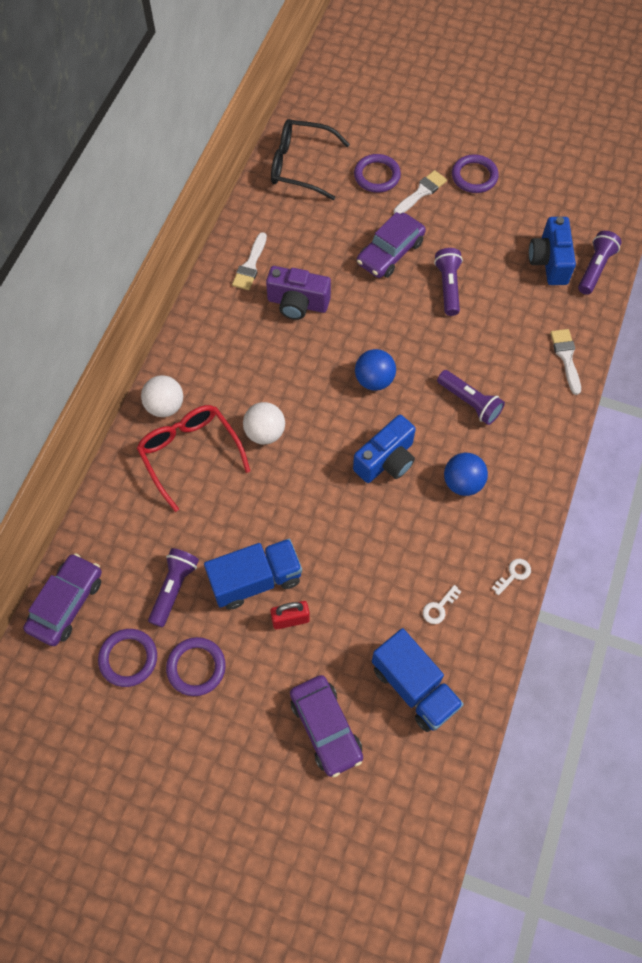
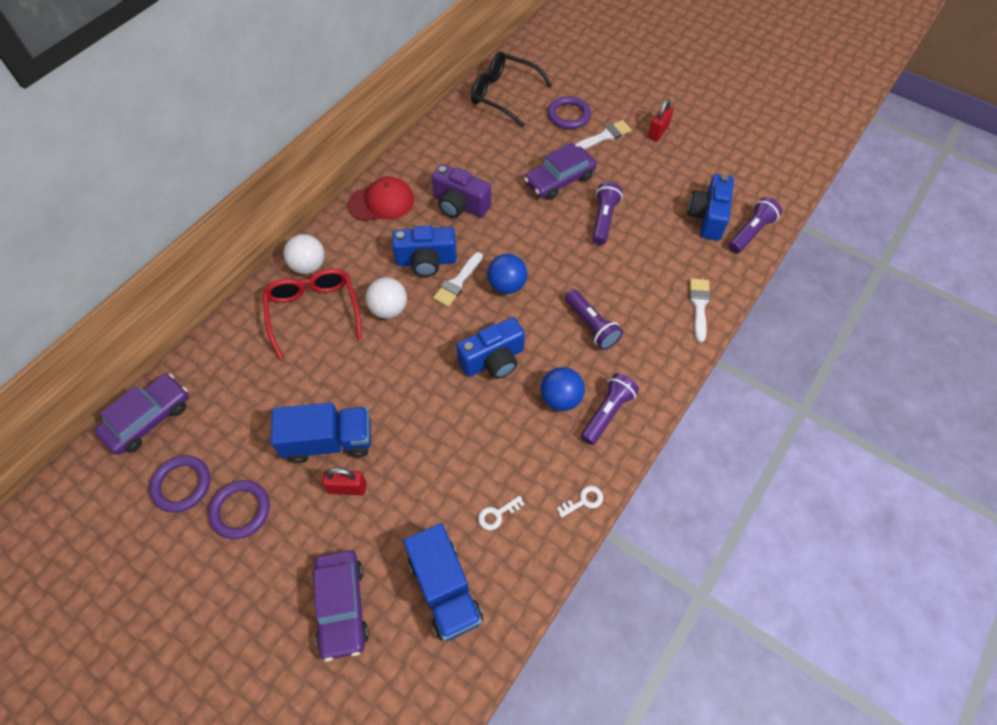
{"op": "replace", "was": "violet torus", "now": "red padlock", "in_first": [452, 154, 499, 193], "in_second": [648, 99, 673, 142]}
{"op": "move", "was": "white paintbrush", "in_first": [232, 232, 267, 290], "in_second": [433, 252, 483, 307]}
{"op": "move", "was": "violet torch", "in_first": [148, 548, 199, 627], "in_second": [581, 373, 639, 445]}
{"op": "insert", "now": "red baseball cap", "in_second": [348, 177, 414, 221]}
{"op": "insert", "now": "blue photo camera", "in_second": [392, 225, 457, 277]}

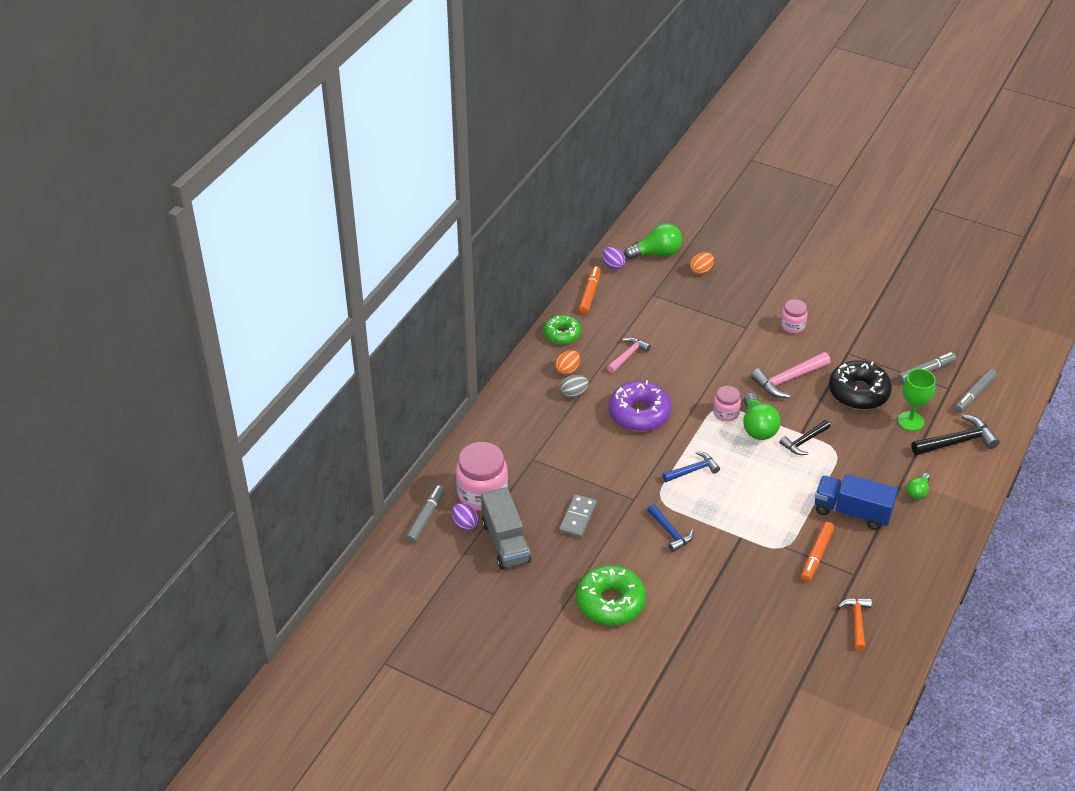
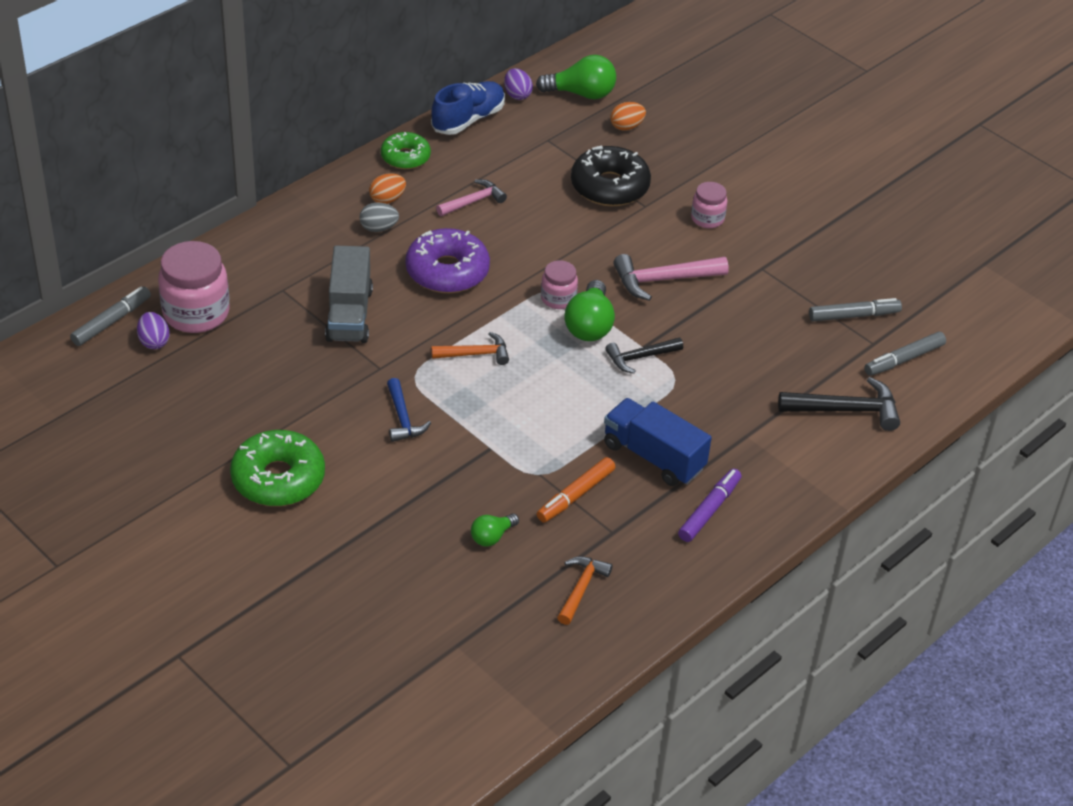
{"op": "replace", "was": "orange marker pen", "now": "blue lace-up shoe", "in_first": [579, 266, 601, 314], "in_second": [431, 81, 505, 135]}
{"op": "move", "was": "ebony doughnut", "in_first": [829, 360, 892, 410], "in_second": [571, 145, 651, 206]}
{"op": "delete", "was": "emerald wine glass", "in_first": [898, 368, 936, 431]}
{"op": "recolor", "was": "blue carpenter's hammer", "now": "orange carpenter's hammer", "in_first": [663, 451, 720, 482], "in_second": [431, 332, 509, 365]}
{"op": "move", "was": "emerald lightbulb", "in_first": [907, 473, 930, 500], "in_second": [471, 514, 519, 546]}
{"op": "move", "was": "gray toy truck", "in_first": [481, 487, 531, 569], "in_second": [325, 245, 373, 343]}
{"op": "delete", "was": "gray domino piece", "in_first": [559, 494, 597, 538]}
{"op": "insert", "now": "violet marker pen", "in_second": [678, 469, 741, 542]}

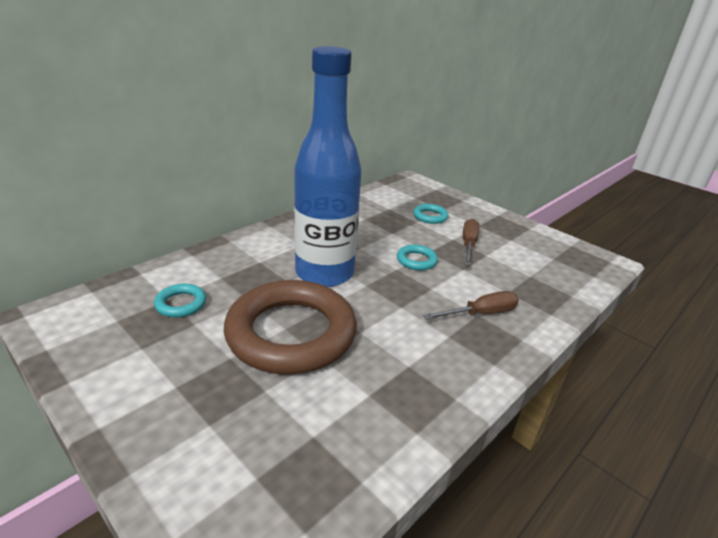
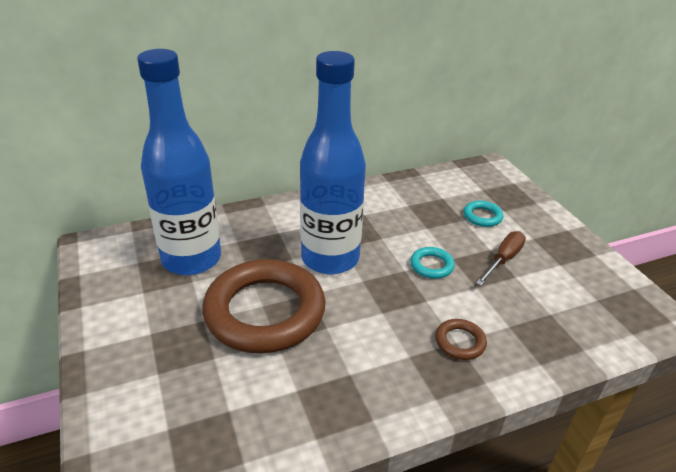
{"op": "replace", "was": "turquoise torus", "now": "blue bottle", "in_first": [154, 284, 206, 318], "in_second": [137, 49, 221, 275]}
{"op": "replace", "was": "dark brown flat screwdriver", "now": "dark brown torus", "in_first": [423, 291, 519, 320], "in_second": [435, 319, 487, 360]}

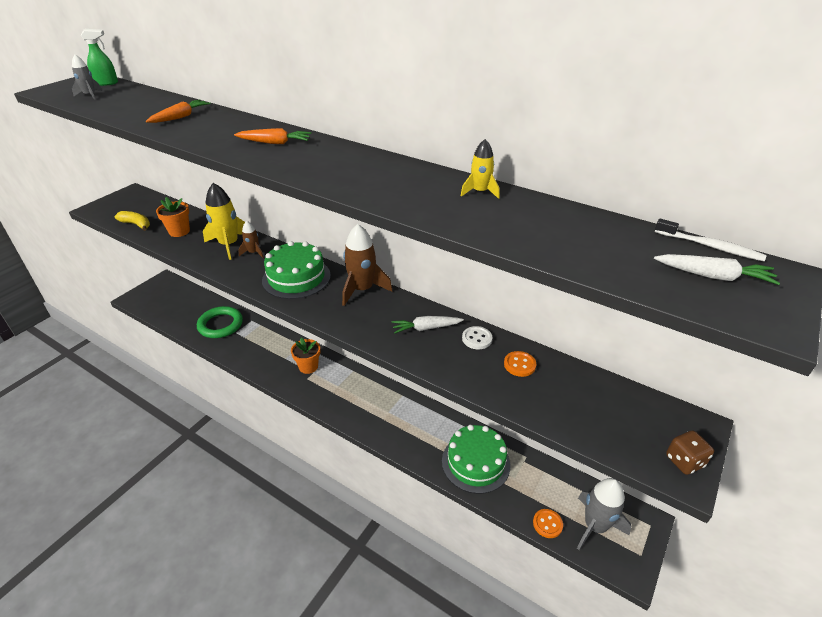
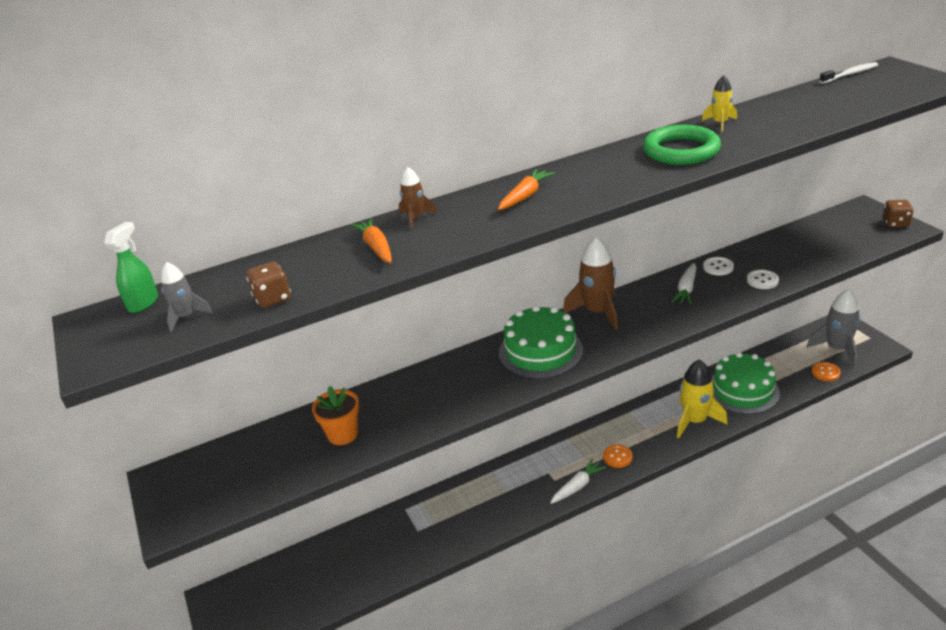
{"op": "move", "was": "bright yellow spaceship", "in_first": [203, 183, 245, 260], "in_second": [677, 359, 727, 439]}
{"op": "delete", "was": "bright yellow banana", "in_first": [115, 211, 150, 231]}
{"op": "move", "was": "dark brown spaceship", "in_first": [238, 221, 264, 258], "in_second": [399, 167, 437, 230]}
{"op": "move", "was": "white root vegetable", "in_first": [654, 254, 780, 285], "in_second": [550, 458, 606, 504]}
{"op": "move", "was": "emerald torus", "in_first": [197, 306, 243, 338], "in_second": [643, 125, 721, 165]}
{"op": "delete", "was": "orange plant pot", "in_first": [291, 338, 320, 374]}
{"op": "move", "was": "orange shirt button", "in_first": [504, 351, 536, 377], "in_second": [603, 445, 633, 468]}
{"op": "insert", "now": "dark brown game die", "in_second": [246, 262, 291, 308]}
{"op": "insert", "now": "white shirt button", "in_second": [747, 269, 779, 289]}

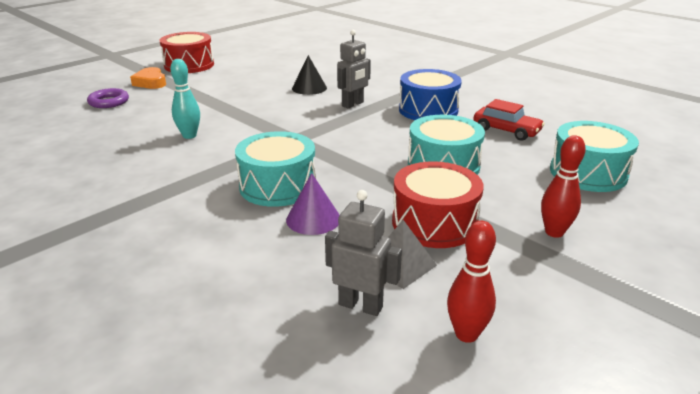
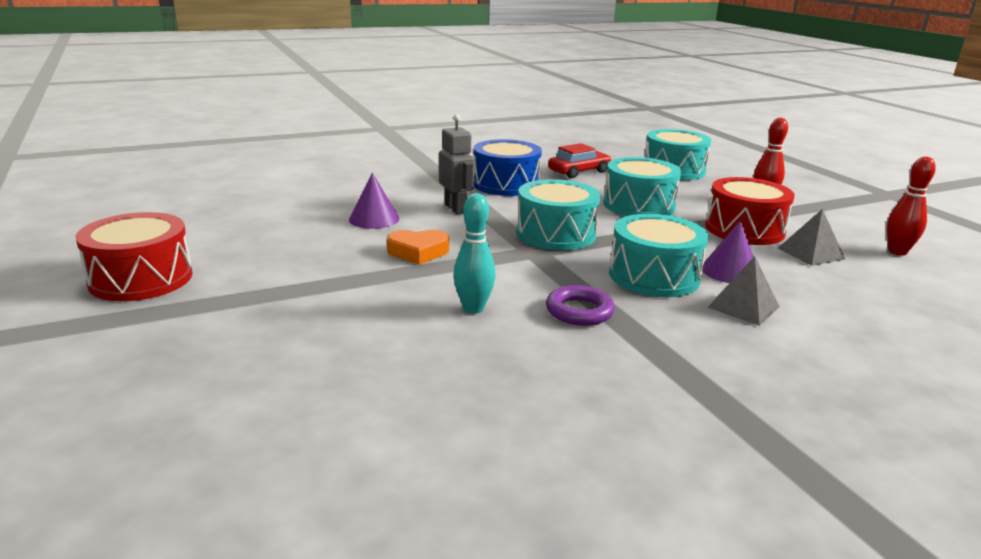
{"op": "recolor", "was": "ebony cone shape", "now": "violet cone shape", "in_first": [292, 55, 327, 95], "in_second": [349, 173, 400, 229]}
{"op": "move", "was": "orange heart", "in_first": [130, 67, 166, 89], "in_second": [387, 230, 449, 265]}
{"op": "move", "was": "violet torus", "in_first": [87, 88, 129, 108], "in_second": [546, 285, 615, 326]}
{"op": "delete", "was": "gray robot figure", "in_first": [325, 190, 402, 316]}
{"op": "insert", "now": "turquoise toy drum", "in_second": [516, 179, 600, 250]}
{"op": "insert", "now": "gray pyramid shape", "in_second": [708, 256, 780, 326]}

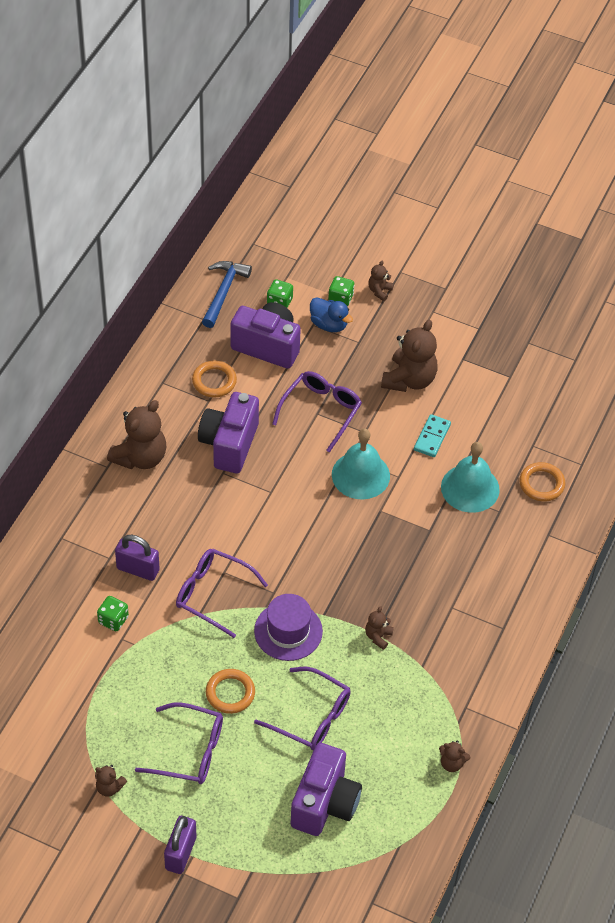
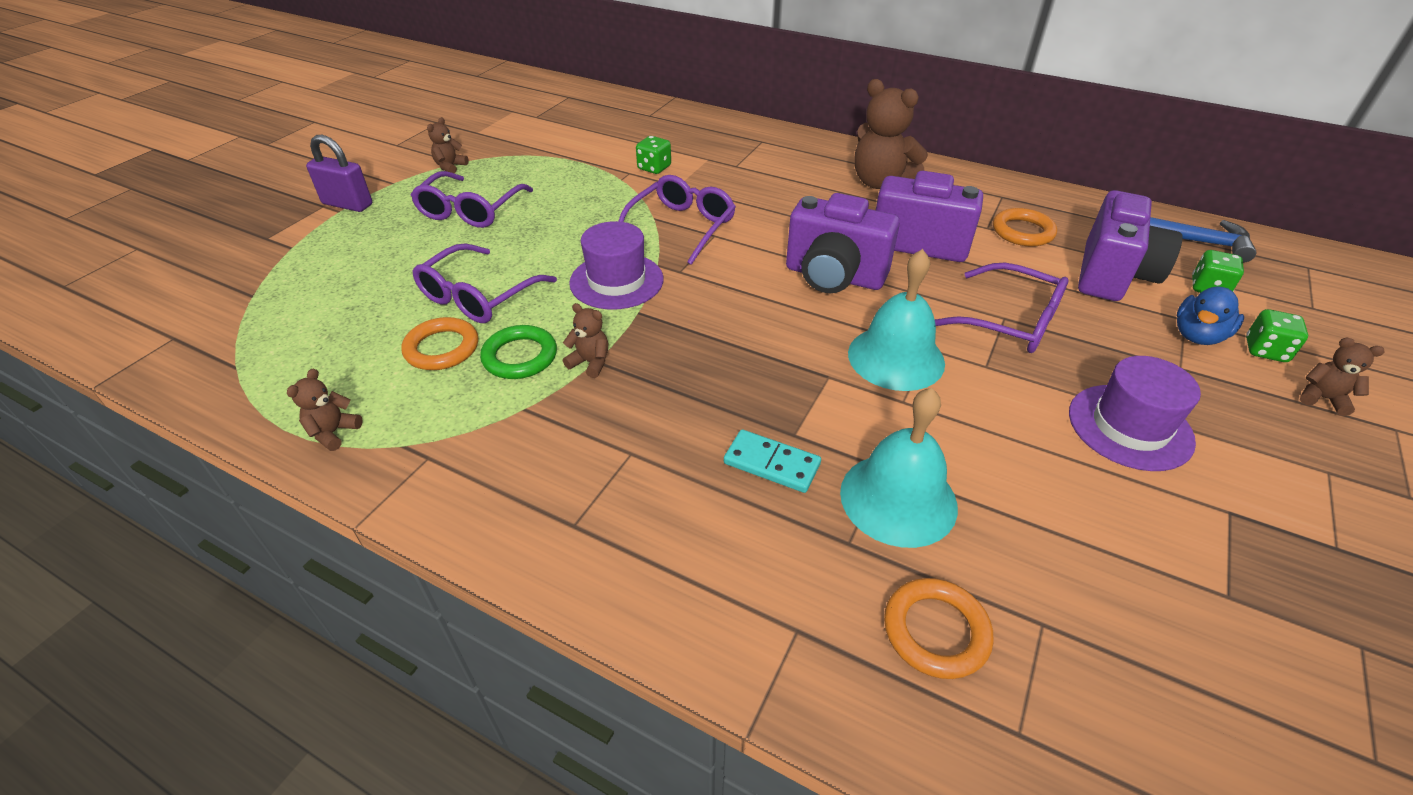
{"op": "replace", "was": "dark brown teddy bear", "now": "violet hat", "in_first": [381, 320, 438, 392], "in_second": [1069, 356, 1201, 471]}
{"op": "move", "was": "turquoise domino piece", "in_first": [414, 414, 451, 457], "in_second": [724, 429, 821, 493]}
{"op": "delete", "was": "violet padlock", "in_first": [115, 535, 160, 581]}
{"op": "move", "was": "orange torus", "in_first": [206, 669, 255, 714], "in_second": [401, 317, 478, 370]}
{"op": "move", "was": "violet photo camera", "in_first": [291, 743, 362, 836], "in_second": [786, 193, 900, 293]}
{"op": "insert", "now": "emerald torus", "in_second": [480, 325, 557, 379]}

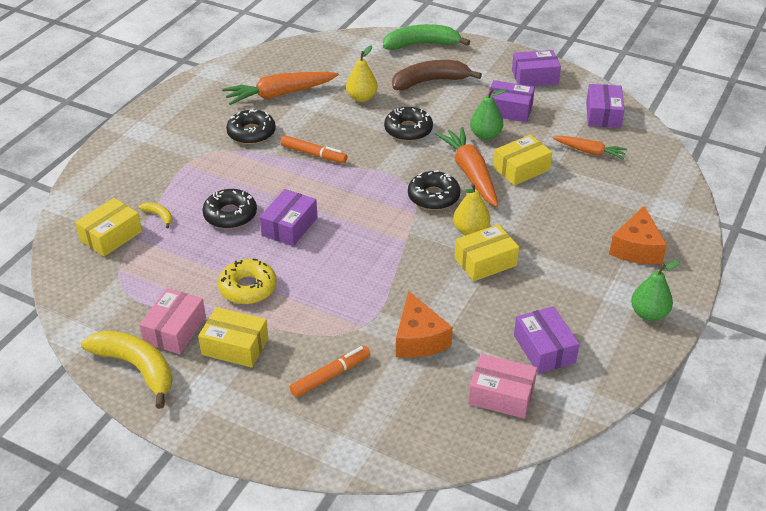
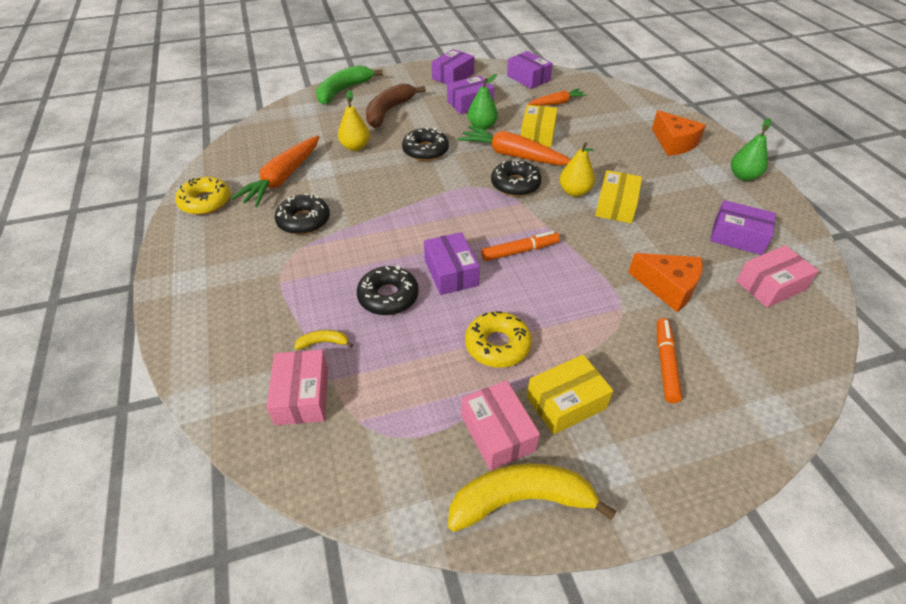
{"op": "move", "was": "orange marker pen", "in_first": [280, 135, 347, 163], "in_second": [481, 231, 560, 261]}
{"op": "recolor", "was": "bright yellow box", "now": "pink box", "in_first": [75, 198, 142, 257], "in_second": [266, 350, 328, 425]}
{"op": "insert", "now": "bright yellow doughnut", "in_second": [175, 177, 231, 215]}

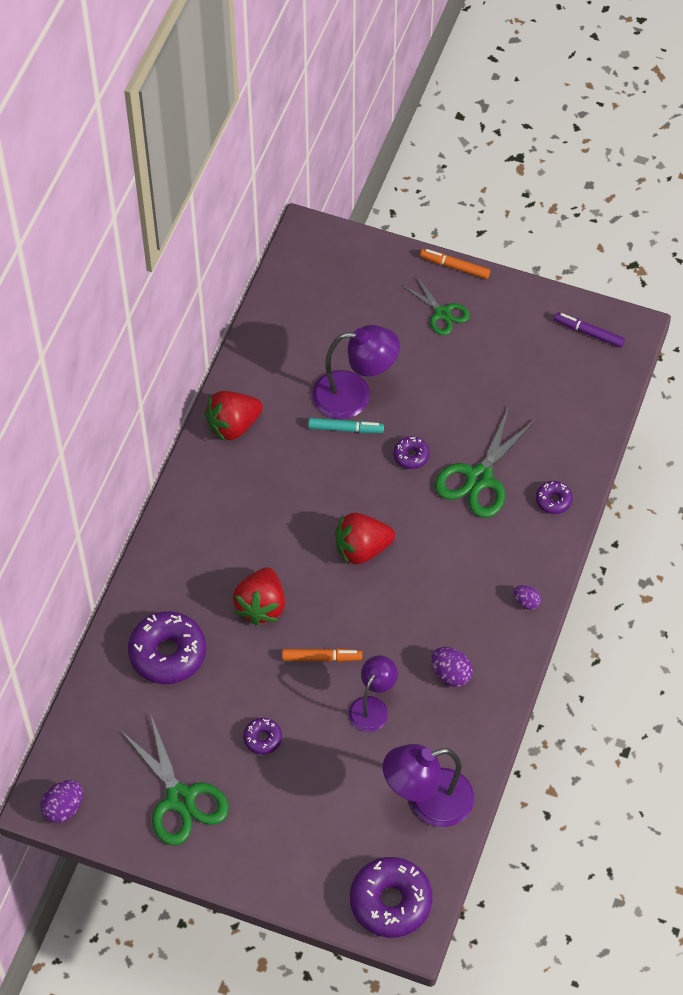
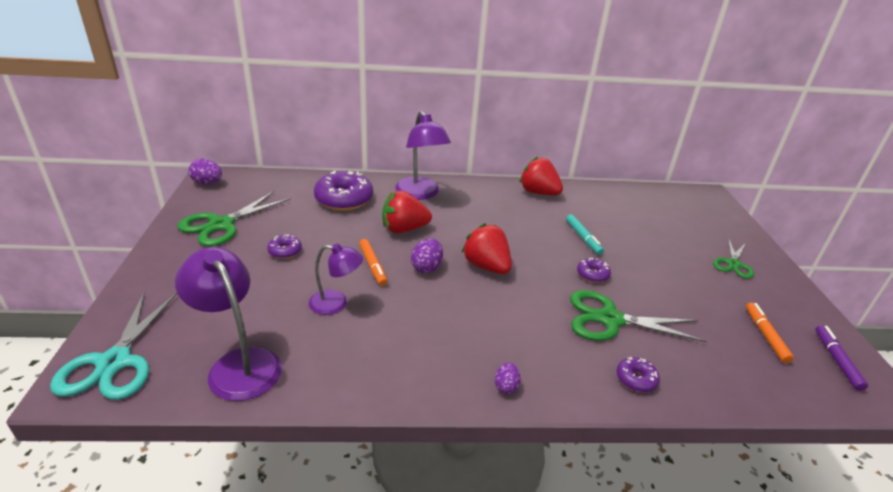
{"op": "move", "was": "orange marker pen", "in_first": [420, 249, 490, 279], "in_second": [746, 302, 794, 363]}
{"op": "move", "was": "violet lamp", "in_first": [312, 325, 400, 419], "in_second": [395, 111, 451, 200]}
{"op": "move", "was": "violet egg", "in_first": [431, 647, 473, 687], "in_second": [411, 238, 443, 273]}
{"op": "replace", "was": "violet doughnut", "now": "turquoise shears", "in_first": [350, 857, 433, 938], "in_second": [50, 292, 177, 400]}

